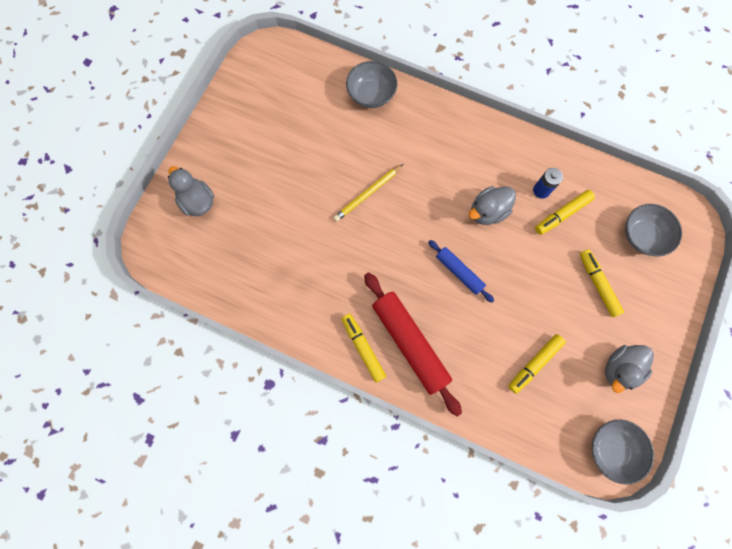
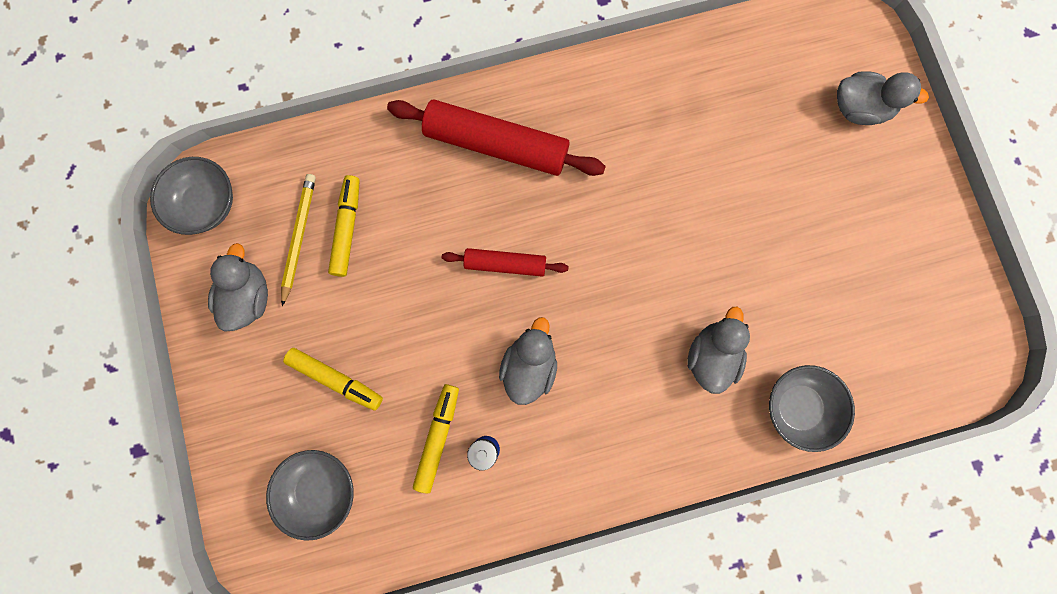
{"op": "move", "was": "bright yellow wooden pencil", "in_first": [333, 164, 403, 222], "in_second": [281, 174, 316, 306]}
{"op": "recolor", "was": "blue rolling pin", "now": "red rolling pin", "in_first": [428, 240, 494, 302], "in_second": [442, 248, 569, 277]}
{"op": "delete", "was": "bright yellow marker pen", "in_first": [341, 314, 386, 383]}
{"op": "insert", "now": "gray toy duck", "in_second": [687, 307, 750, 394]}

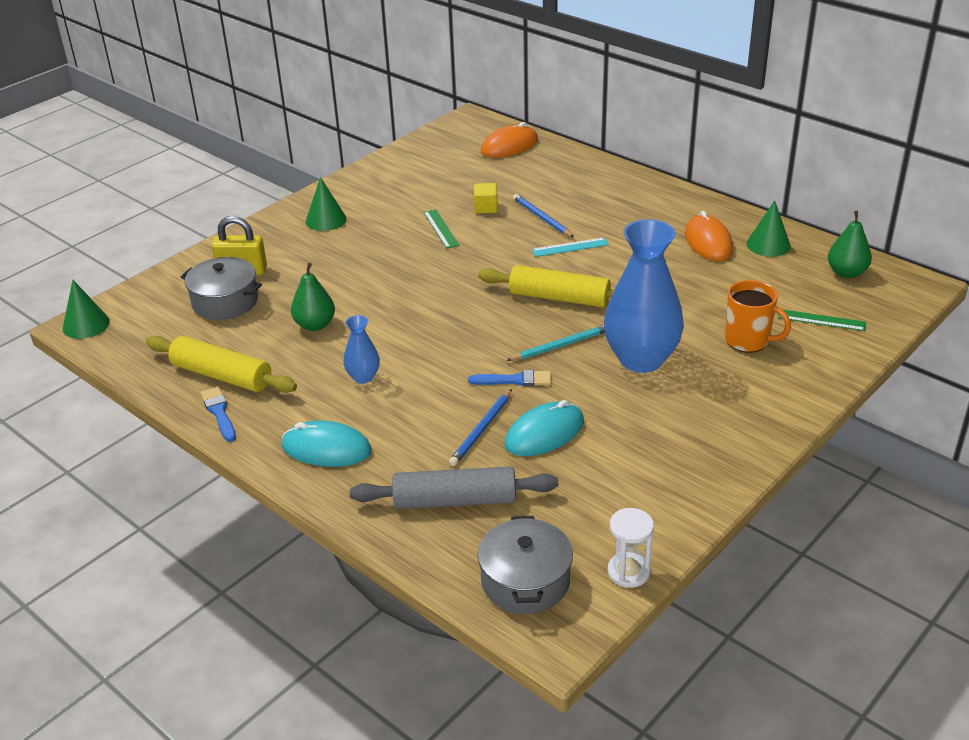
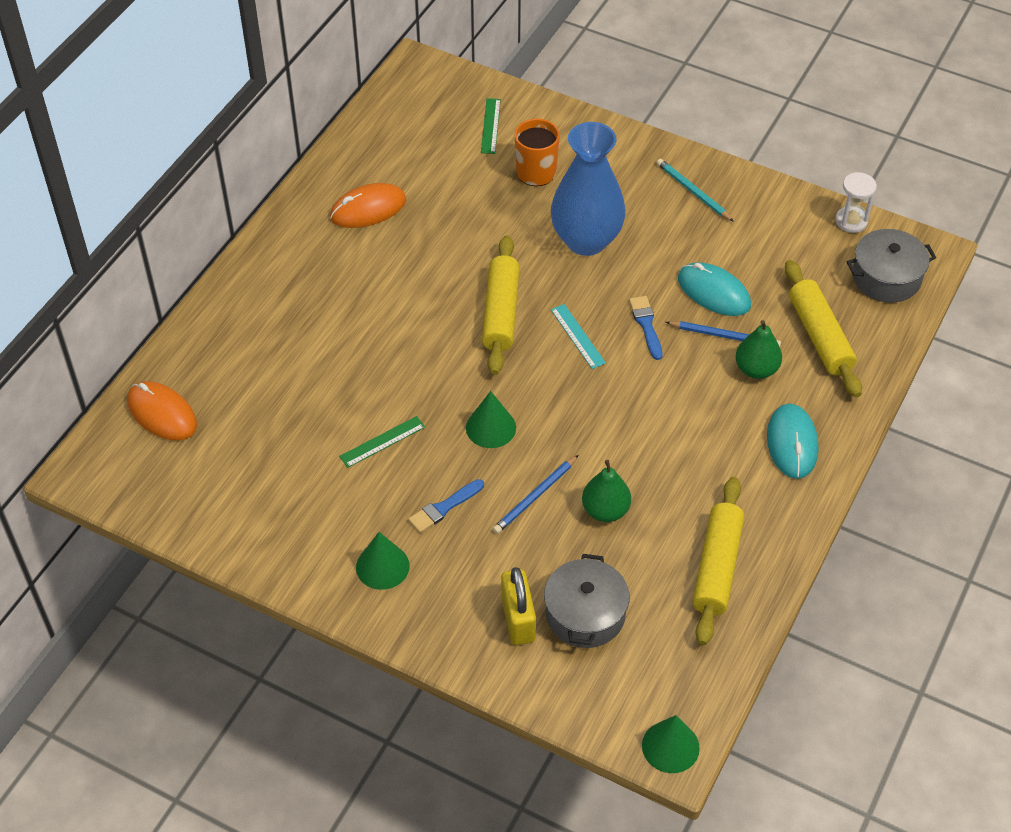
{"op": "delete", "was": "bright yellow solid cube", "in_first": [474, 183, 498, 214]}
{"op": "move", "was": "blue wooden pencil", "in_first": [513, 194, 574, 237], "in_second": [493, 455, 578, 534]}
{"op": "move", "was": "emerald cone shape", "in_first": [747, 200, 791, 257], "in_second": [466, 391, 516, 448]}
{"op": "move", "was": "emerald toy pear", "in_first": [828, 211, 872, 278], "in_second": [735, 320, 782, 379]}
{"op": "move", "was": "turquoise ruler", "in_first": [532, 237, 609, 257], "in_second": [551, 304, 606, 369]}
{"op": "delete", "was": "blue tall vase", "in_first": [343, 315, 380, 384]}
{"op": "move", "was": "turquoise wooden pencil", "in_first": [506, 325, 605, 361], "in_second": [656, 159, 734, 222]}
{"op": "move", "was": "blue paintbrush", "in_first": [201, 387, 236, 442], "in_second": [408, 479, 484, 533]}
{"op": "recolor", "was": "gray rolling pin", "now": "bright yellow rolling pin", "in_first": [350, 466, 558, 509], "in_second": [785, 260, 862, 397]}

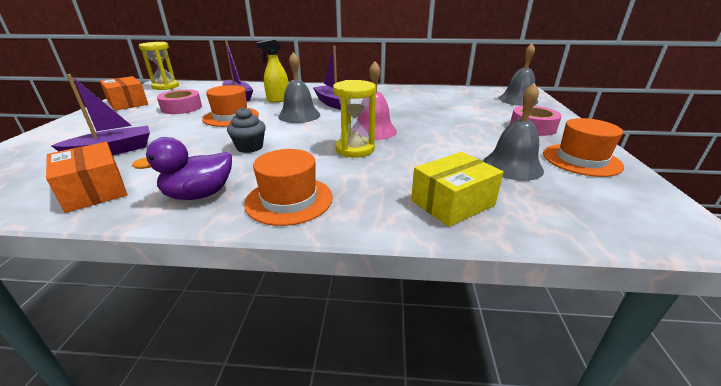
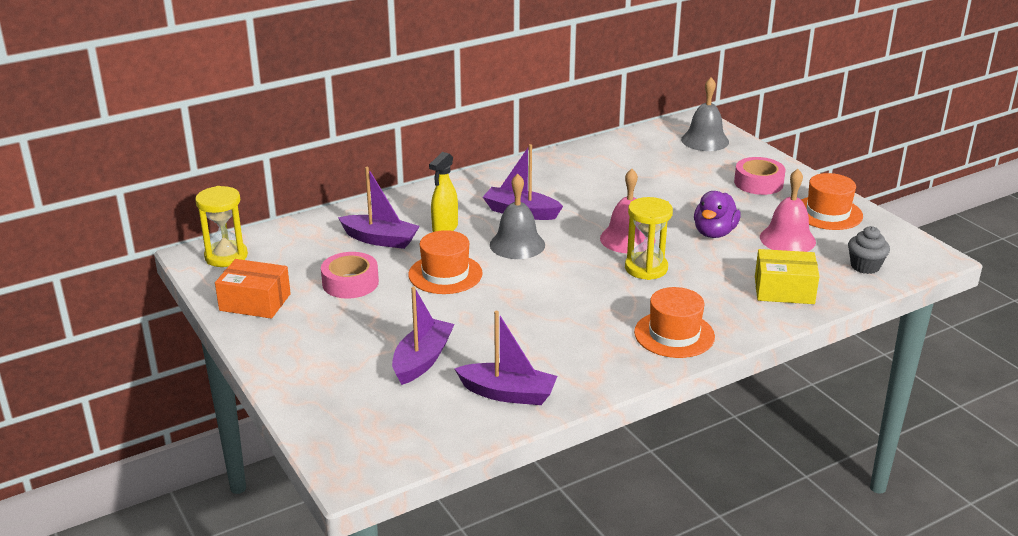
{"op": "recolor", "was": "gray hand bell", "now": "pink hand bell", "in_first": [483, 83, 544, 181], "in_second": [760, 169, 816, 252]}
{"op": "move", "was": "gray fairy cake", "in_first": [227, 107, 266, 153], "in_second": [848, 226, 890, 274]}
{"op": "move", "was": "violet toy duck", "in_first": [132, 137, 232, 200], "in_second": [694, 191, 741, 238]}
{"op": "replace", "was": "orange box", "now": "violet toy boat", "in_first": [46, 142, 127, 213], "in_second": [454, 311, 557, 405]}
{"op": "rotate", "was": "bright yellow box", "in_first": [411, 152, 504, 227], "in_second": [755, 249, 820, 304], "clockwise": 75}

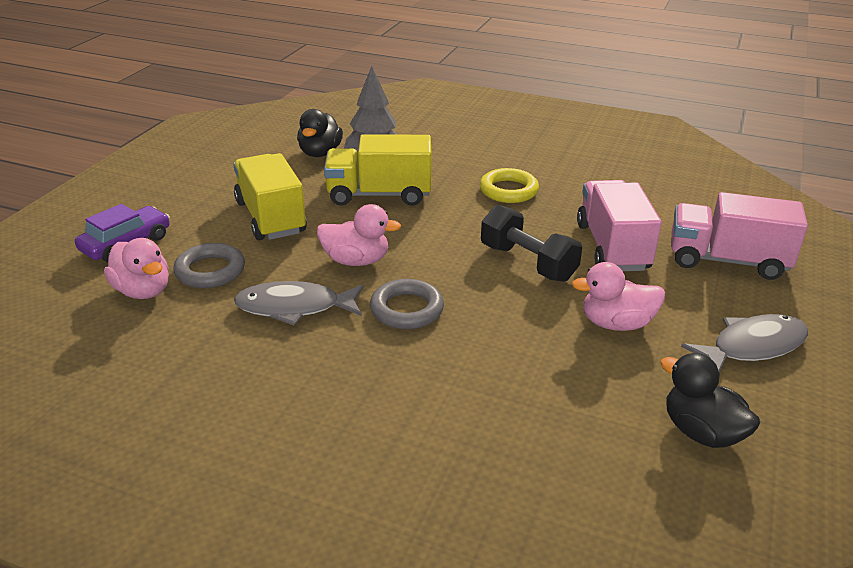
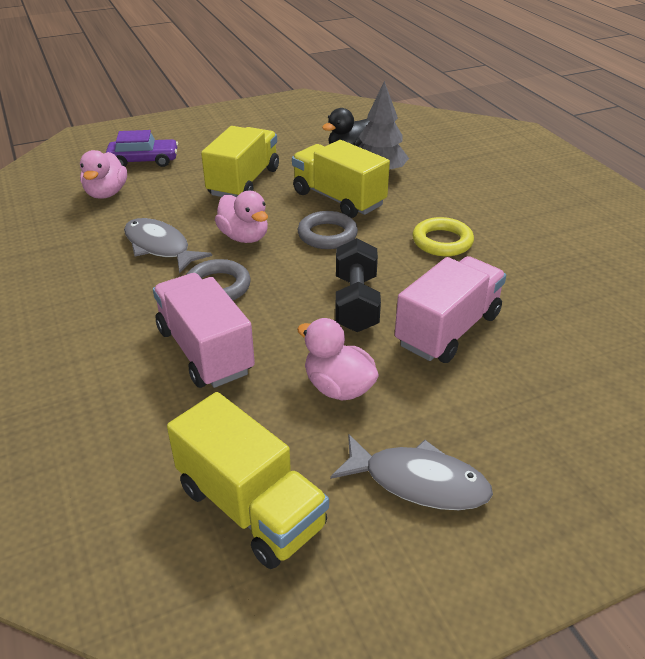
{"op": "move", "was": "pink toy truck", "in_first": [672, 192, 808, 280], "in_second": [153, 273, 255, 388]}
{"op": "move", "was": "gray torus", "in_first": [174, 243, 245, 288], "in_second": [298, 211, 358, 249]}
{"op": "replace", "was": "ebony toy duck", "now": "bright yellow toy truck", "in_first": [660, 353, 760, 448], "in_second": [167, 392, 329, 569]}

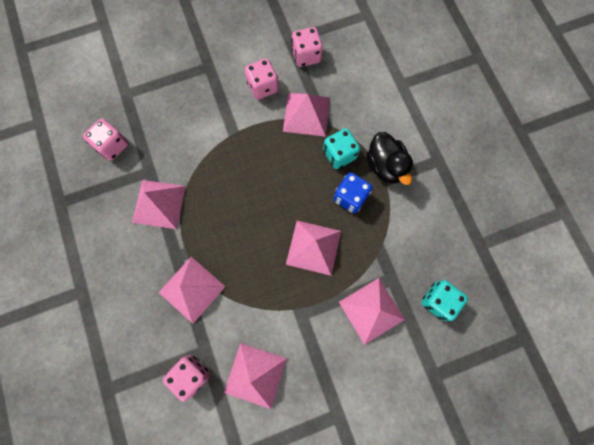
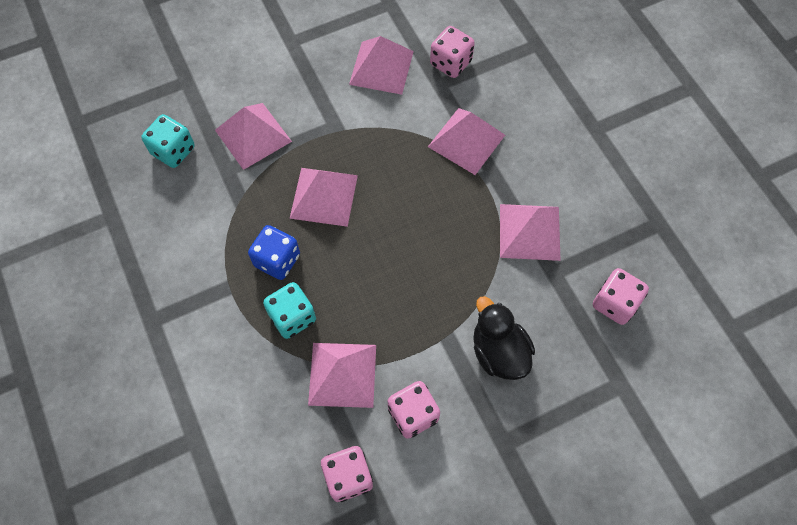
{"op": "move", "was": "ebony toy duck", "in_first": [366, 132, 413, 185], "in_second": [473, 296, 535, 380]}

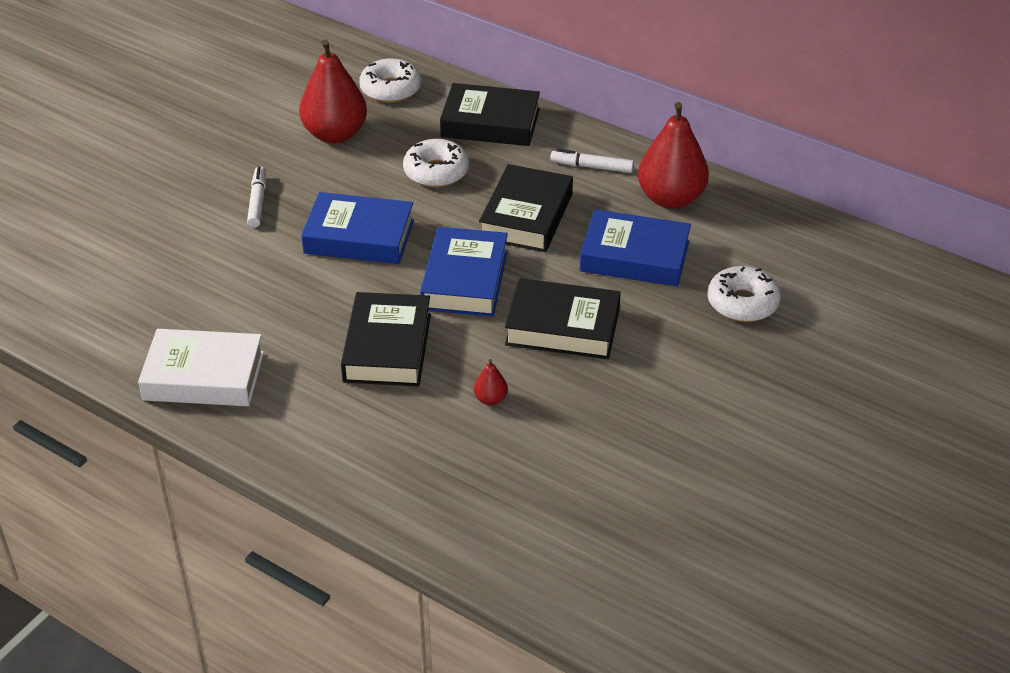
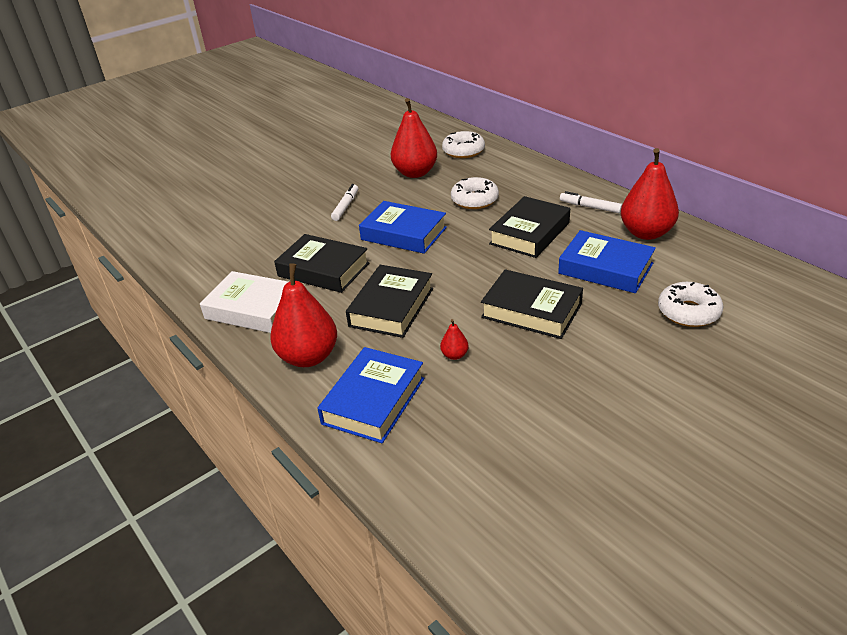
{"op": "move", "was": "ebony book", "in_first": [440, 83, 540, 146], "in_second": [274, 234, 369, 293]}
{"op": "move", "was": "blue book", "in_first": [420, 227, 508, 317], "in_second": [317, 347, 424, 443]}
{"op": "insert", "now": "red toy pear", "in_second": [270, 263, 337, 367]}

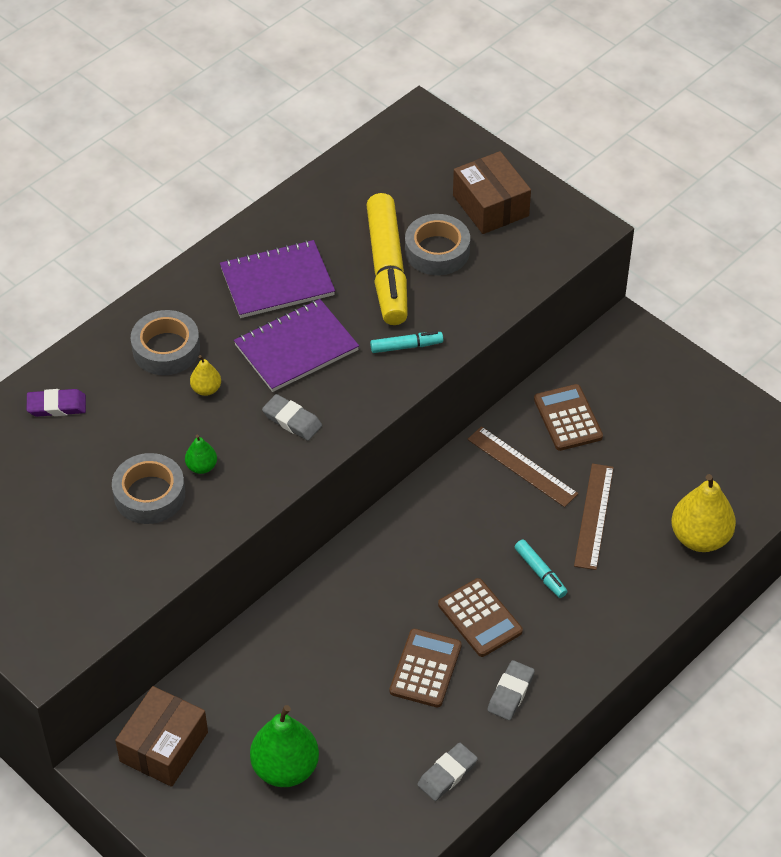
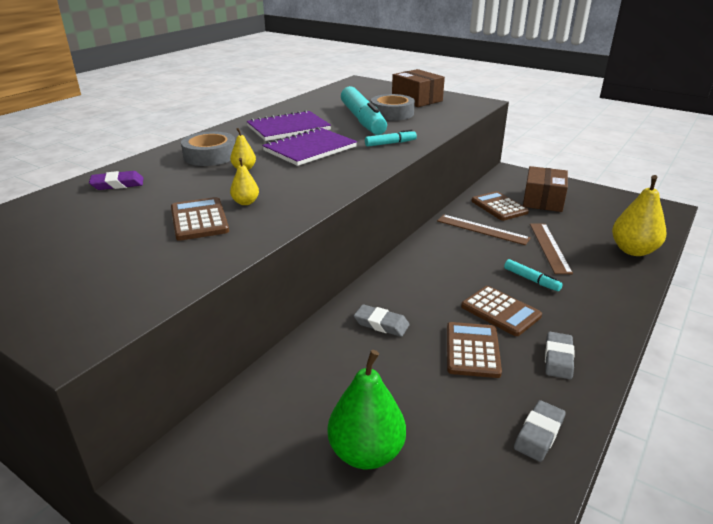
{"op": "recolor", "was": "bright yellow marker pen", "now": "turquoise marker pen", "in_first": [367, 193, 408, 325], "in_second": [341, 86, 387, 135]}
{"op": "move", "was": "gray gum eraser", "in_first": [262, 394, 322, 441], "in_second": [354, 304, 410, 337]}
{"op": "recolor", "was": "emerald toy pear", "now": "bright yellow toy pear", "in_first": [185, 435, 217, 474], "in_second": [230, 158, 259, 205]}
{"op": "replace", "was": "gray roll of tape", "now": "dark brown calculator", "in_first": [112, 453, 185, 524], "in_second": [171, 197, 229, 241]}
{"op": "move", "was": "dark brown box", "in_first": [115, 686, 208, 787], "in_second": [523, 166, 568, 212]}

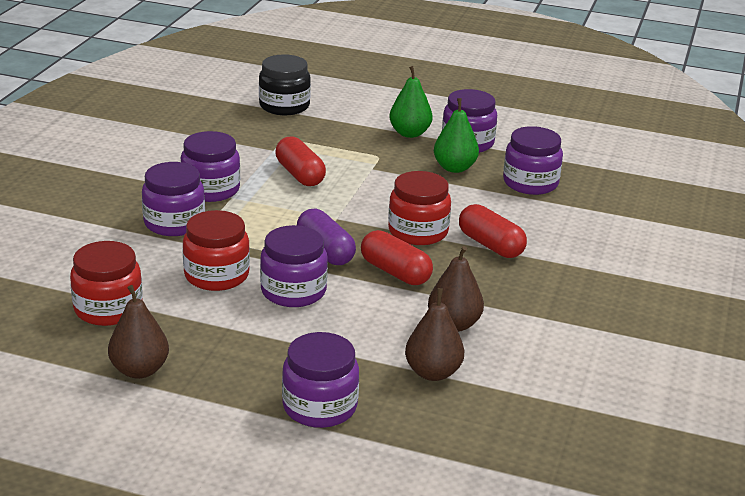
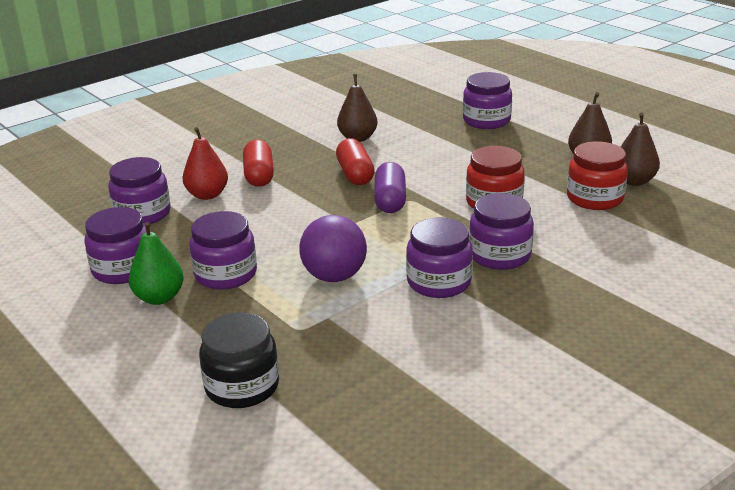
{"op": "delete", "was": "emerald toy pear", "in_first": [434, 98, 479, 173]}
{"op": "replace", "was": "red pill", "now": "violet sphere", "in_first": [275, 137, 326, 186], "in_second": [299, 215, 367, 282]}
{"op": "delete", "was": "red jar", "in_first": [388, 171, 451, 245]}
{"op": "move", "was": "violet jar", "in_first": [260, 225, 328, 307], "in_second": [189, 211, 257, 290]}
{"op": "move", "was": "dark brown toy pear", "in_first": [405, 288, 464, 381], "in_second": [621, 113, 660, 186]}
{"op": "insert", "now": "red toy pear", "in_second": [182, 127, 228, 200]}

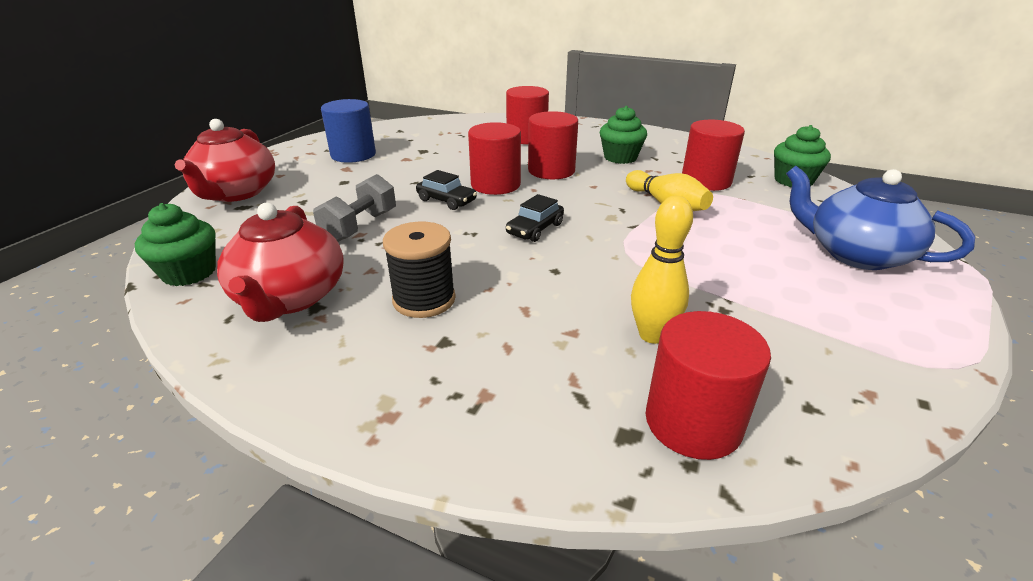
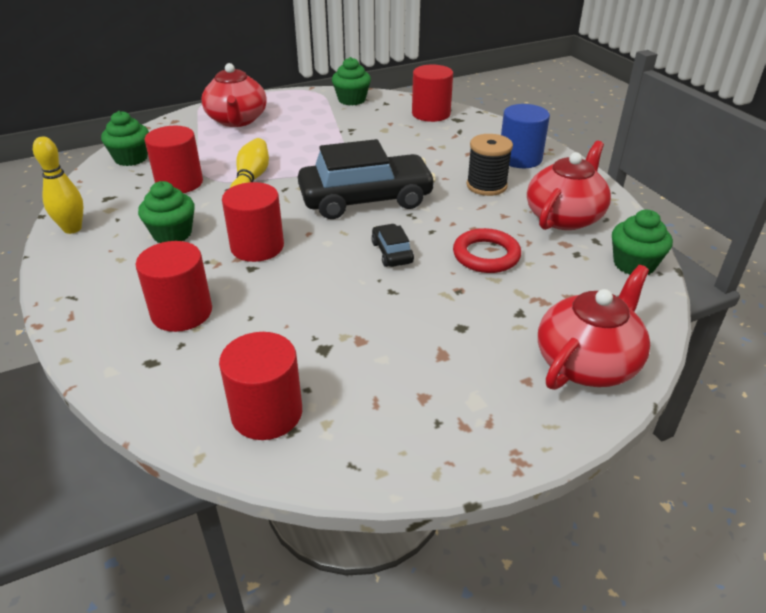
{"op": "move", "was": "blue cylinder", "in_first": [321, 99, 376, 163], "in_second": [501, 104, 550, 168]}
{"op": "move", "was": "red cylinder", "in_first": [468, 122, 521, 195], "in_second": [219, 332, 302, 440]}
{"op": "recolor", "was": "blue tea pot", "now": "red tea pot", "in_first": [786, 166, 975, 270], "in_second": [201, 63, 267, 127]}
{"op": "replace", "was": "gray dumbbell", "now": "red torus", "in_first": [313, 174, 396, 242], "in_second": [453, 228, 521, 273]}
{"op": "resize", "was": "ebony car", "in_first": [506, 194, 564, 242], "in_second": [298, 139, 436, 219], "ratio": 2.32}
{"op": "move", "was": "bright yellow skittle", "in_first": [631, 196, 693, 344], "in_second": [33, 137, 83, 234]}
{"op": "insert", "now": "emerald fairy cake", "in_second": [332, 57, 371, 106]}

